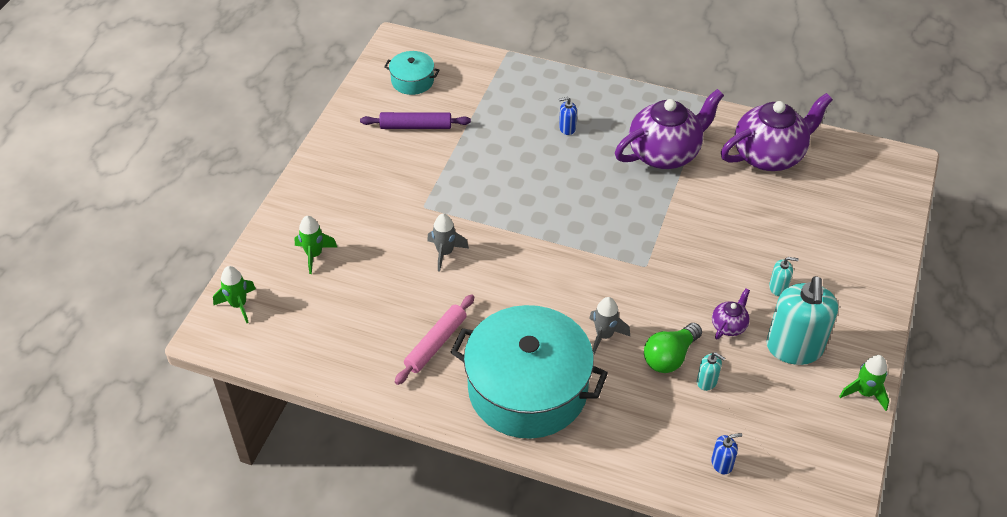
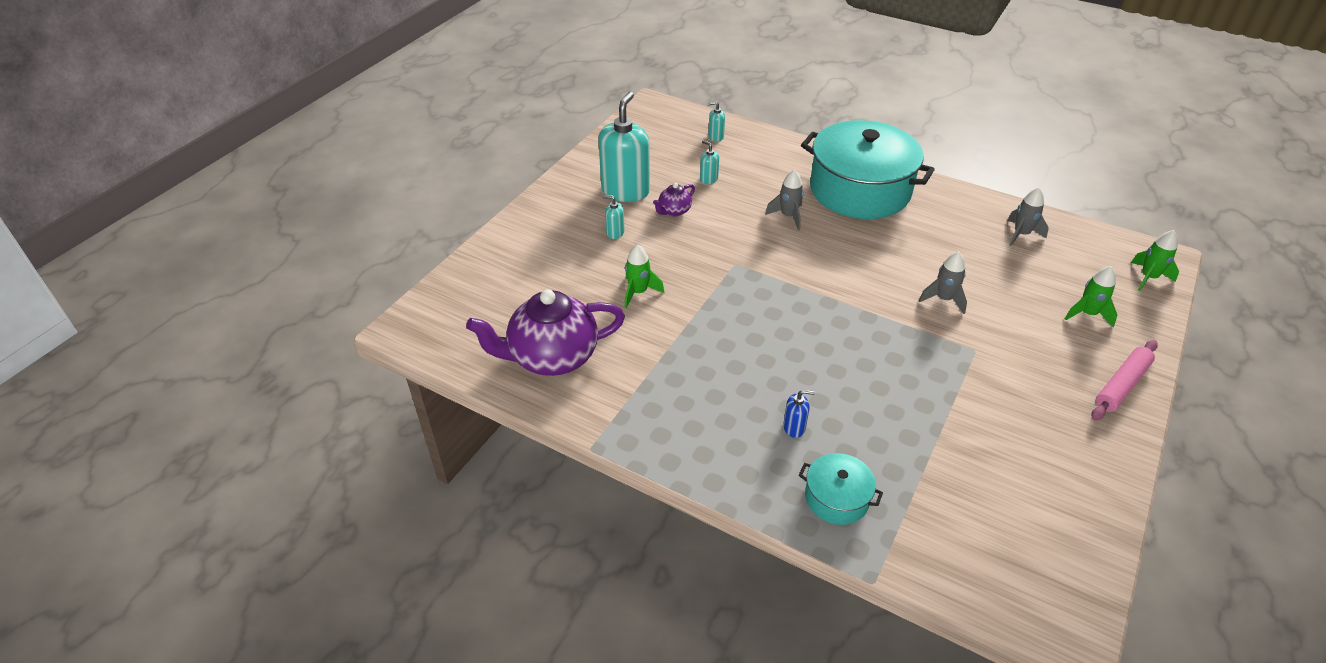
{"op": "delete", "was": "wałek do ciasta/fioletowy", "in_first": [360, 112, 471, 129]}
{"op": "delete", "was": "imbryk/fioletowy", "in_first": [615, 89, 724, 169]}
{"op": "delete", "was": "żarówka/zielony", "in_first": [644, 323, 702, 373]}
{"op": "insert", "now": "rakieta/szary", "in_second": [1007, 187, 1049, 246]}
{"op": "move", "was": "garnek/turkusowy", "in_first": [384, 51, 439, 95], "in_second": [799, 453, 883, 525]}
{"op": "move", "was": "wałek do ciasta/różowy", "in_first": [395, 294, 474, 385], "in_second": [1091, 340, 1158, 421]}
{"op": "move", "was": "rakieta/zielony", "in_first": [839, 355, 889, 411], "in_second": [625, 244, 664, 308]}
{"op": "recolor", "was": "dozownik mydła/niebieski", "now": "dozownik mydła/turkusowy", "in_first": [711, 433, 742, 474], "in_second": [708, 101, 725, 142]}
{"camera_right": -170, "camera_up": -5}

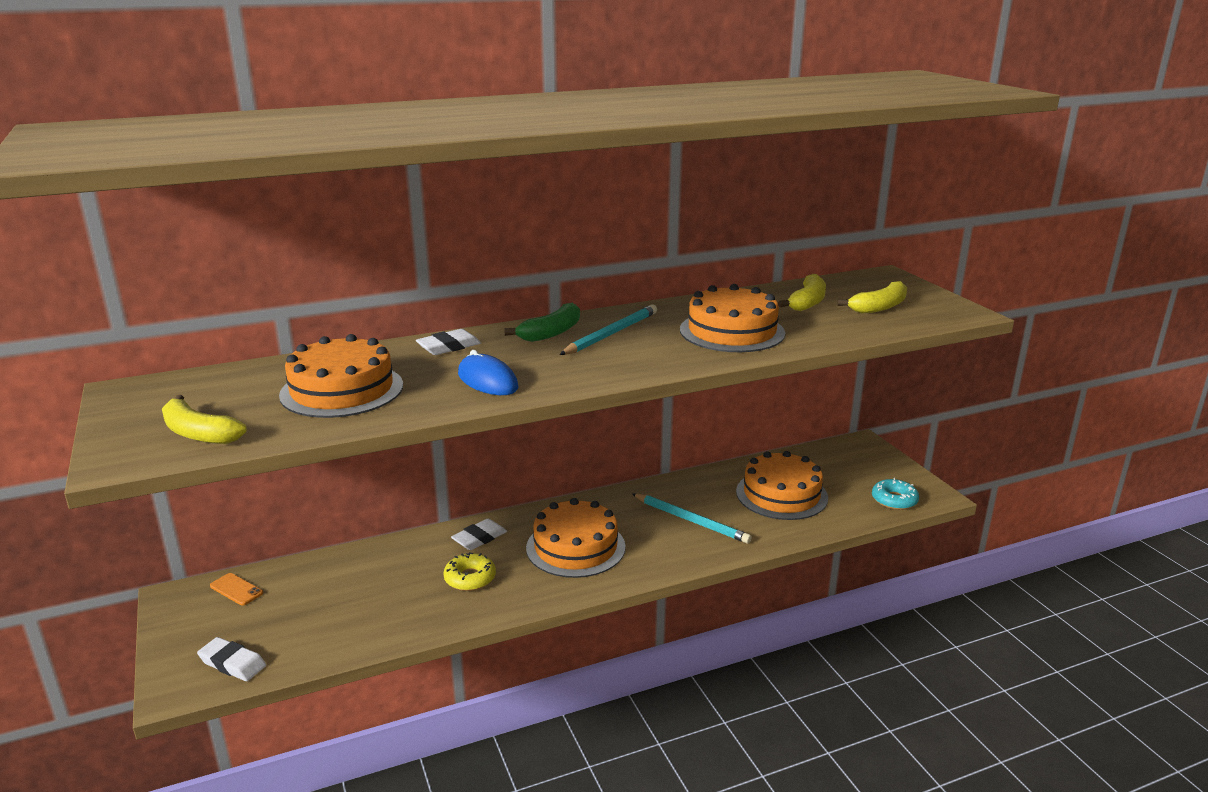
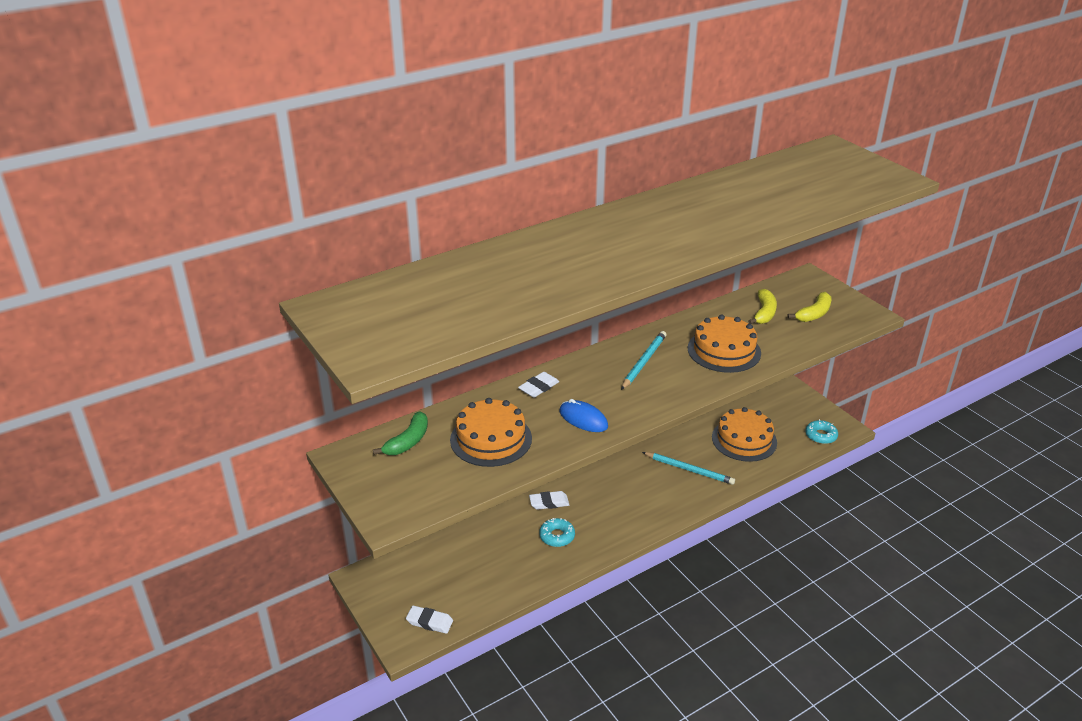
{"op": "delete", "was": "banan/żółty", "in_first": [162, 395, 247, 444]}
{"op": "delete", "was": "telefon/pomarańczowy", "in_first": [210, 573, 263, 606]}
{"op": "delete", "was": "tort/pomarańczowy", "in_first": [526, 498, 626, 578]}
{"op": "move", "was": "banan/zielony", "in_first": [504, 303, 580, 342], "in_second": [373, 412, 428, 455]}
{"op": "recolor", "was": "donut/żółty", "now": "donut/turkusowy", "in_first": [443, 552, 496, 591], "in_second": [539, 518, 575, 547]}
{"op": "rotate", "was": "gumka do mazania/biały", "in_first": [451, 519, 507, 550], "in_second": [529, 491, 569, 510], "clockwise": 45}
{"camera_right": -10, "camera_up": 10}

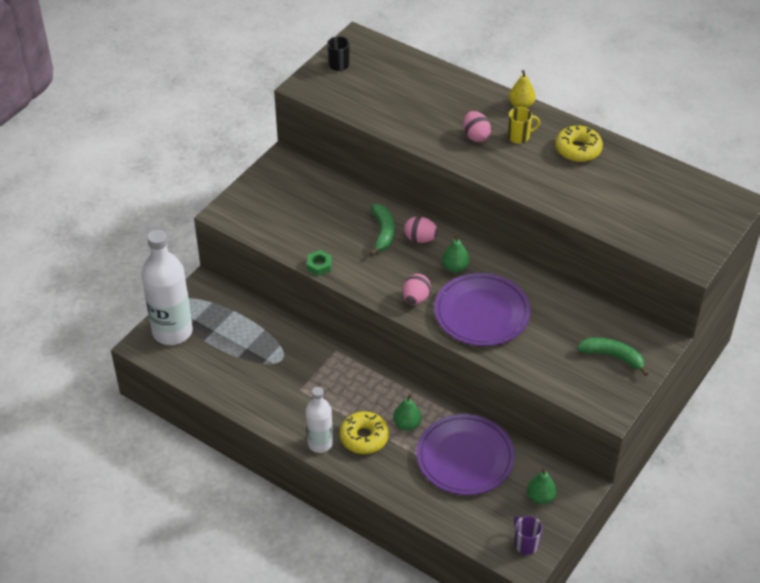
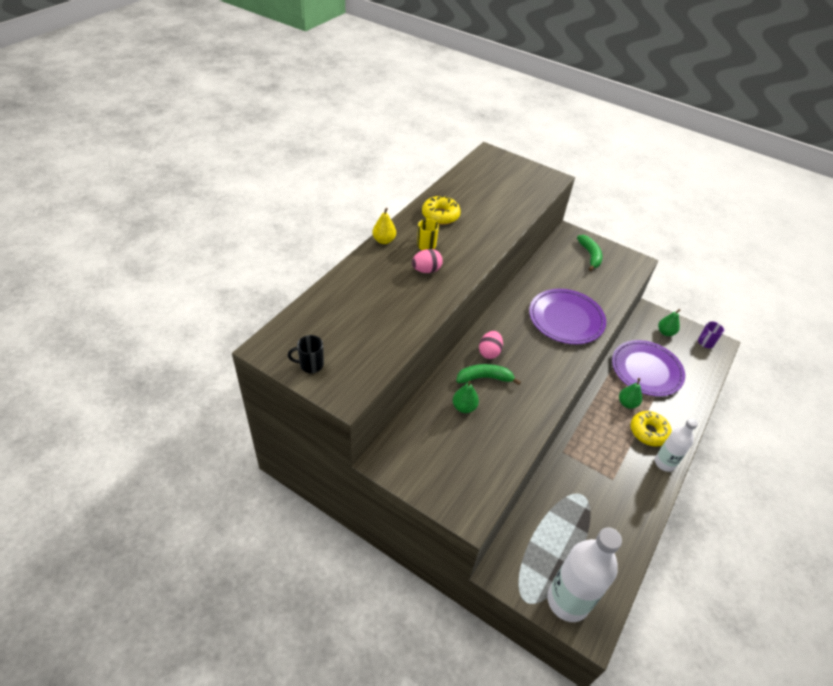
{"op": "delete", "was": "nakrętka/zielony", "in_first": [307, 250, 332, 276]}
{"op": "delete", "was": "jajko/różowy", "in_first": [403, 274, 431, 305]}
{"op": "move", "was": "gruszka/zielony", "in_first": [442, 234, 470, 273], "in_second": [453, 381, 479, 413]}
{"op": "rotate", "was": "banan/zielony", "in_first": [577, 337, 649, 376], "in_second": [577, 235, 602, 271], "clockwise": 150}
{"camera_right": -95, "camera_up": 0}

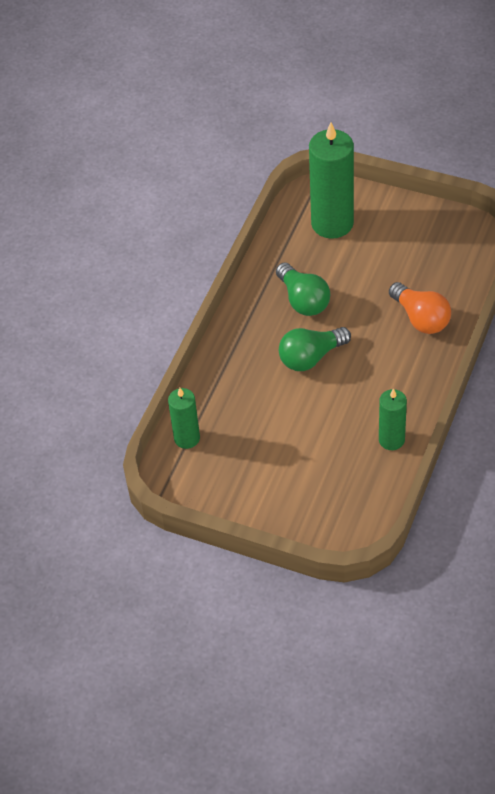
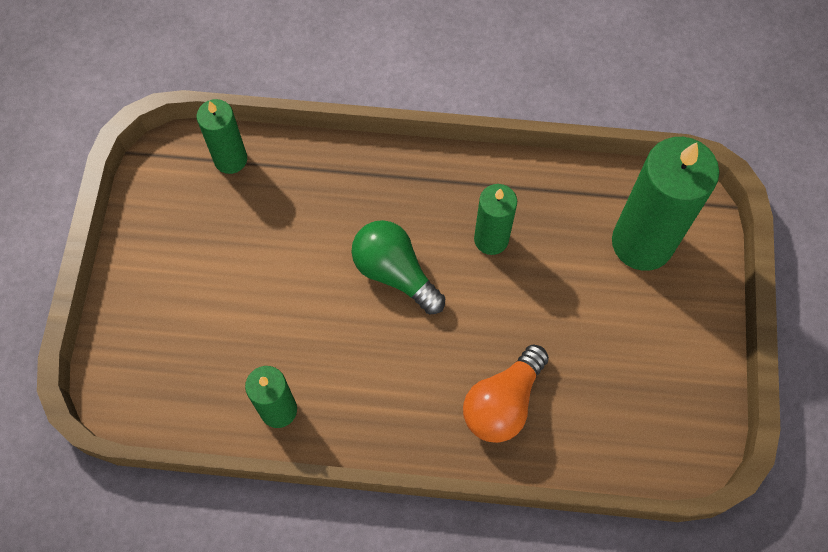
{"op": "replace", "was": "żarówka/zielony", "now": "świeca/zielony", "in_first": [276, 263, 330, 316], "in_second": [474, 184, 517, 255]}
{"camera_right": 70, "camera_up": 15}

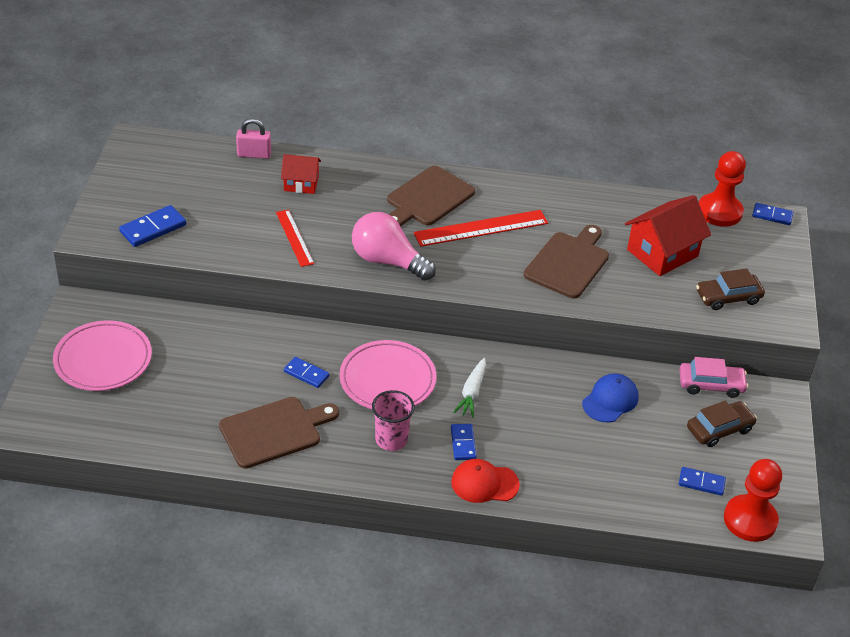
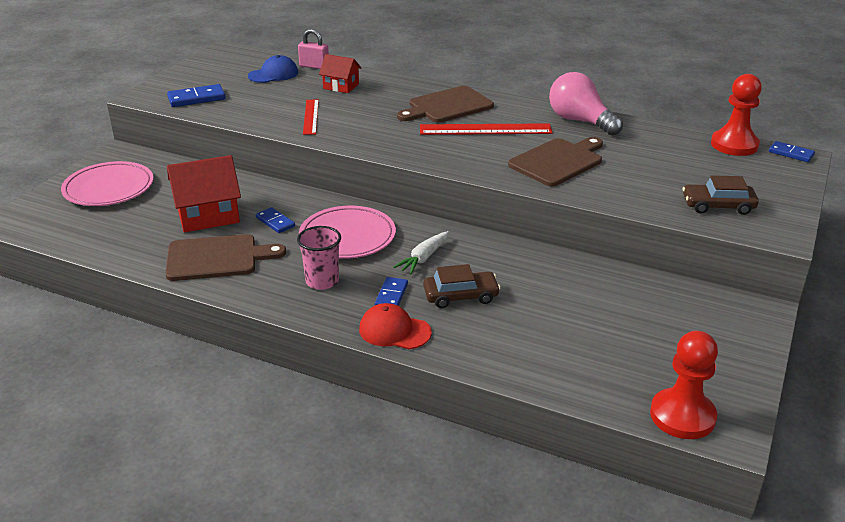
{"op": "delete", "was": "samochód/różowy", "in_first": [679, 357, 748, 398]}
{"op": "delete", "was": "kostka domina/niebieski", "in_first": [679, 467, 726, 496]}
{"op": "move", "was": "żarówka/różowy", "in_first": [352, 212, 436, 281], "in_second": [549, 72, 623, 136]}
{"op": "move", "was": "czapka/niebieski", "in_first": [582, 373, 639, 423], "in_second": [248, 55, 298, 83]}
{"op": "move", "was": "domek/czerwony", "in_first": [625, 195, 711, 276], "in_second": [167, 155, 241, 232]}
{"op": "move", "was": "samochód/brązowy", "in_first": [687, 400, 757, 447], "in_second": [423, 264, 501, 308]}
{"camera_right": 20, "camera_up": -10}

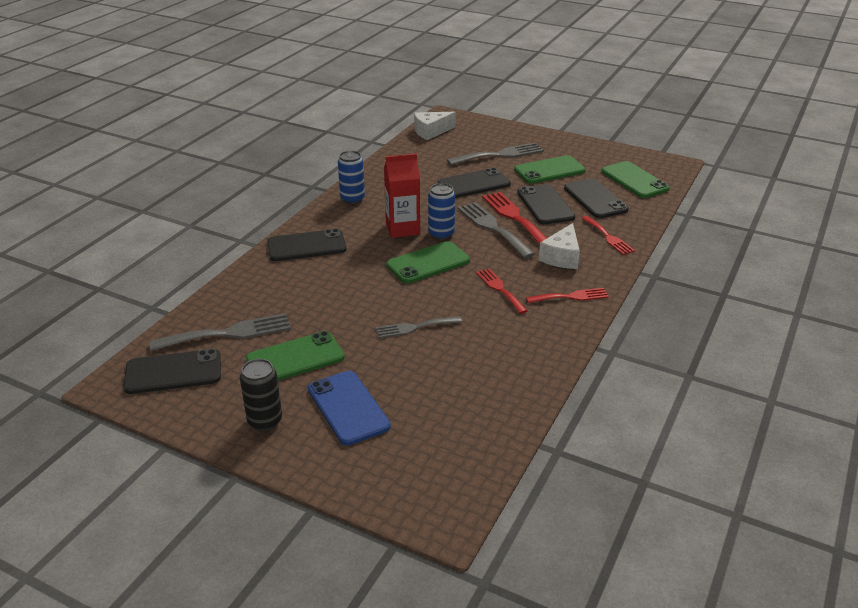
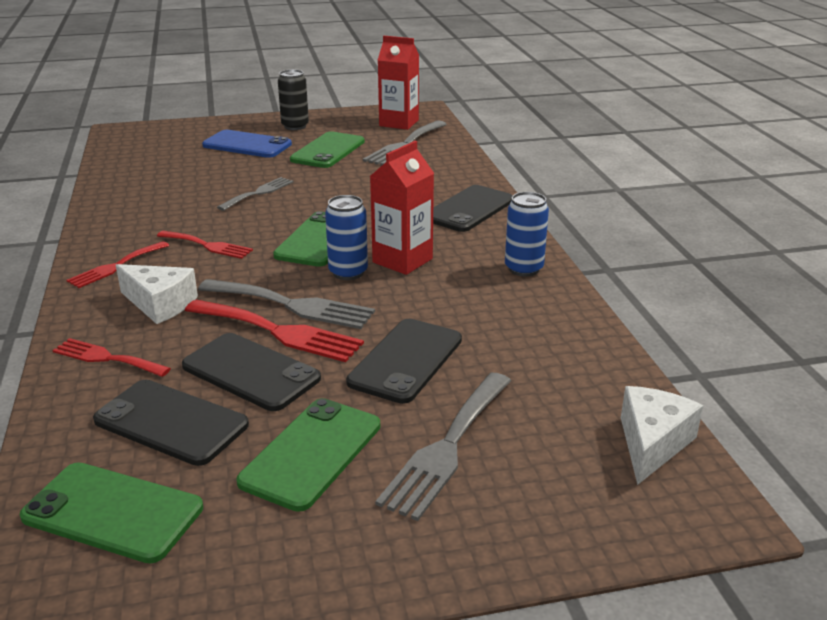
{"op": "replace", "was": "telefon/czarny", "now": "karton mleka/czerwony", "in_first": [123, 349, 221, 394], "in_second": [378, 36, 419, 130]}
{"op": "rotate", "was": "ser/biały", "in_first": [539, 223, 580, 269], "in_second": [116, 264, 198, 324], "clockwise": 135}
{"camera_right": 140, "camera_up": -5}

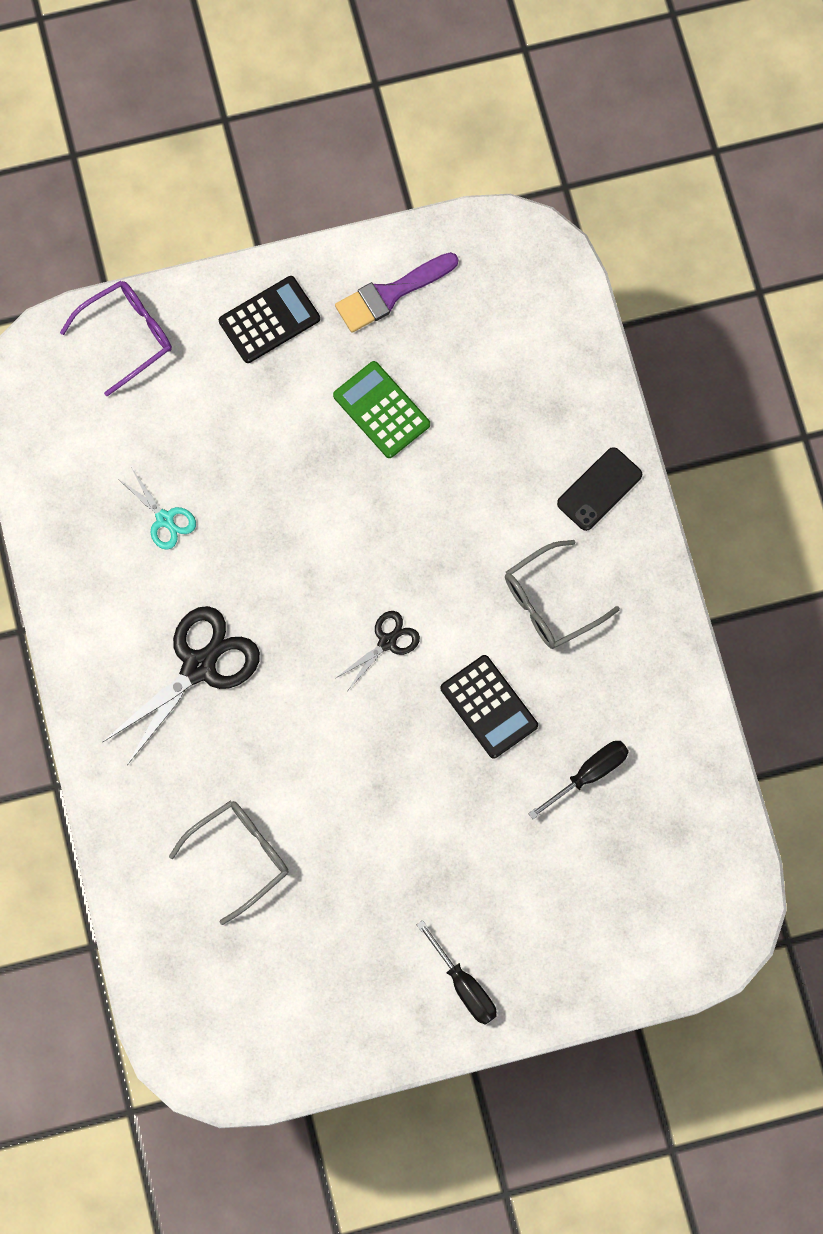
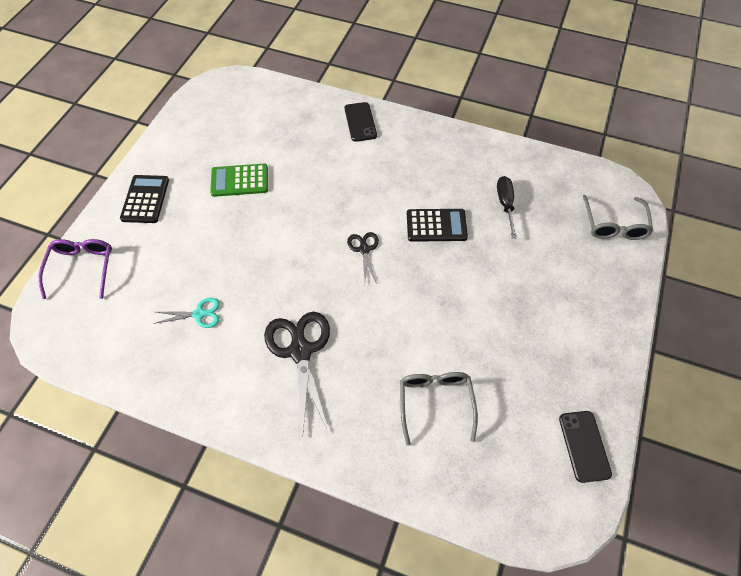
{"op": "delete", "was": "pędzel/fioletowy", "in_first": [335, 252, 458, 333]}
{"op": "delete", "was": "śrubokręt/czarny", "in_first": [417, 920, 497, 1025]}
{"op": "insert", "now": "telefon/czarny", "in_second": [559, 411, 612, 483]}
{"op": "move", "was": "okulary/szary", "in_first": [505, 540, 620, 649], "in_second": [583, 195, 653, 240]}
{"camera_right": -55, "camera_up": -15}

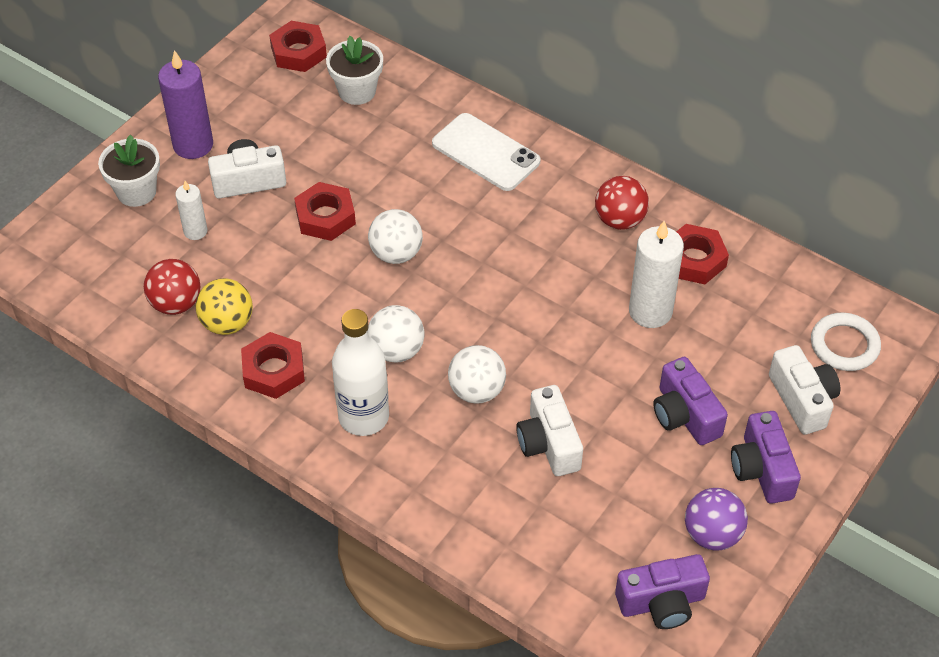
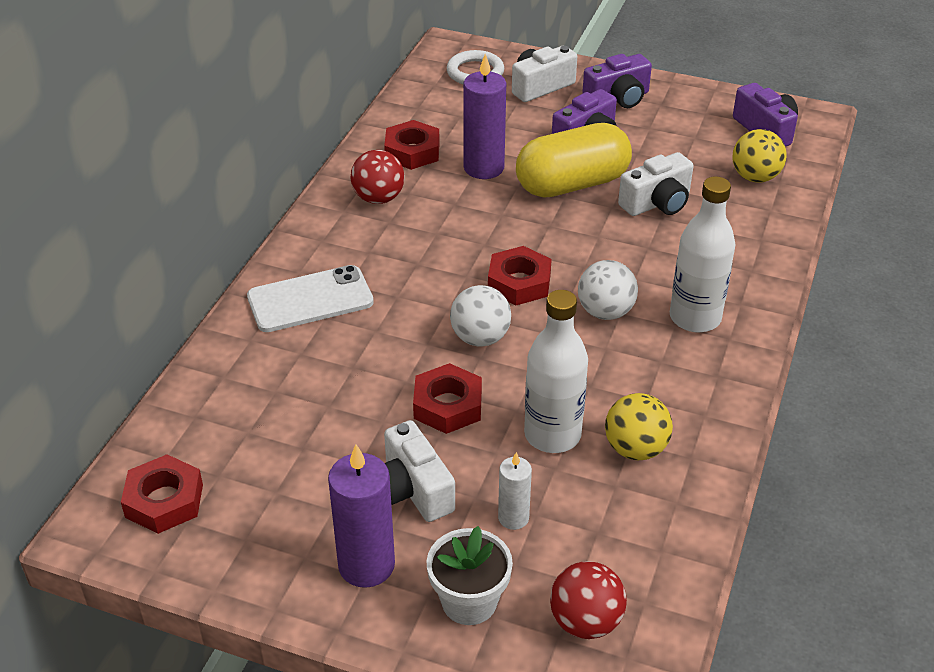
{"op": "delete", "was": "doniczka/biały", "in_first": [326, 36, 383, 105]}
{"op": "delete", "was": "piłka/biały", "in_first": [448, 345, 506, 404]}
{"op": "delete", "was": "piłka/fioletowy", "in_first": [685, 488, 748, 550]}
{"op": "insert", "now": "kapsułka/żółty", "in_second": [516, 123, 632, 198]}
{"op": "insert", "now": "butelka/biały", "in_second": [524, 290, 588, 453]}
{"op": "insert", "now": "piłka/żółty", "in_second": [732, 129, 787, 183]}
{"op": "move", "was": "piłka/czerwony", "in_first": [144, 259, 200, 315], "in_second": [550, 561, 627, 639]}
{"op": "move", "was": "nakrętka/czerwony", "in_first": [241, 332, 305, 399], "in_second": [488, 246, 552, 305]}
{"op": "recolor", "was": "świeca/biały", "now": "świeca/fioletowy", "in_first": [629, 221, 684, 328], "in_second": [463, 54, 506, 179]}
{"op": "rotate", "was": "telefon/biały", "in_first": [432, 113, 541, 191], "in_second": [247, 265, 374, 332], "clockwise": 45}
{"camera_right": -105, "camera_up": -10}

